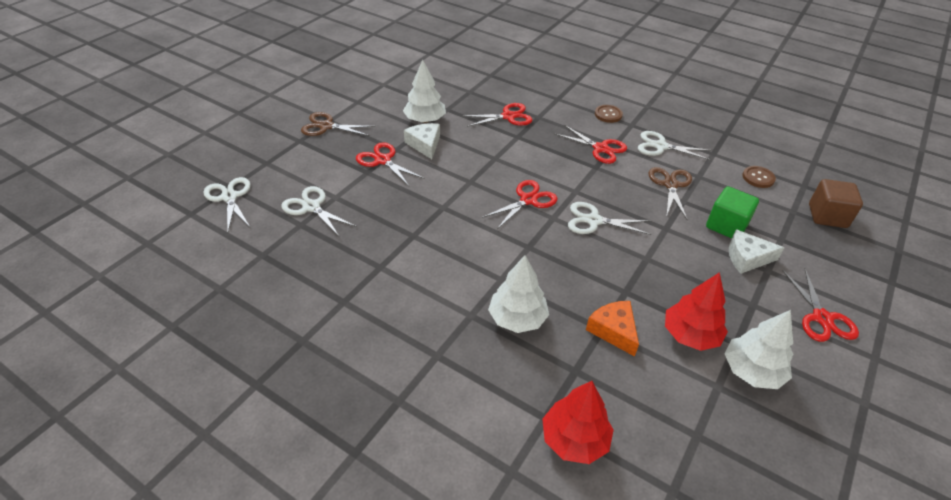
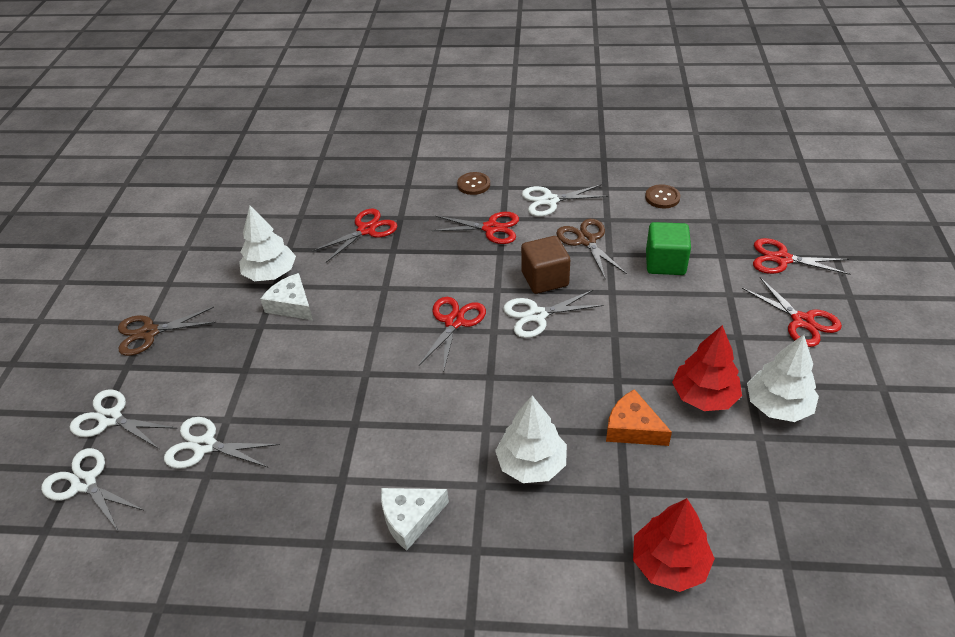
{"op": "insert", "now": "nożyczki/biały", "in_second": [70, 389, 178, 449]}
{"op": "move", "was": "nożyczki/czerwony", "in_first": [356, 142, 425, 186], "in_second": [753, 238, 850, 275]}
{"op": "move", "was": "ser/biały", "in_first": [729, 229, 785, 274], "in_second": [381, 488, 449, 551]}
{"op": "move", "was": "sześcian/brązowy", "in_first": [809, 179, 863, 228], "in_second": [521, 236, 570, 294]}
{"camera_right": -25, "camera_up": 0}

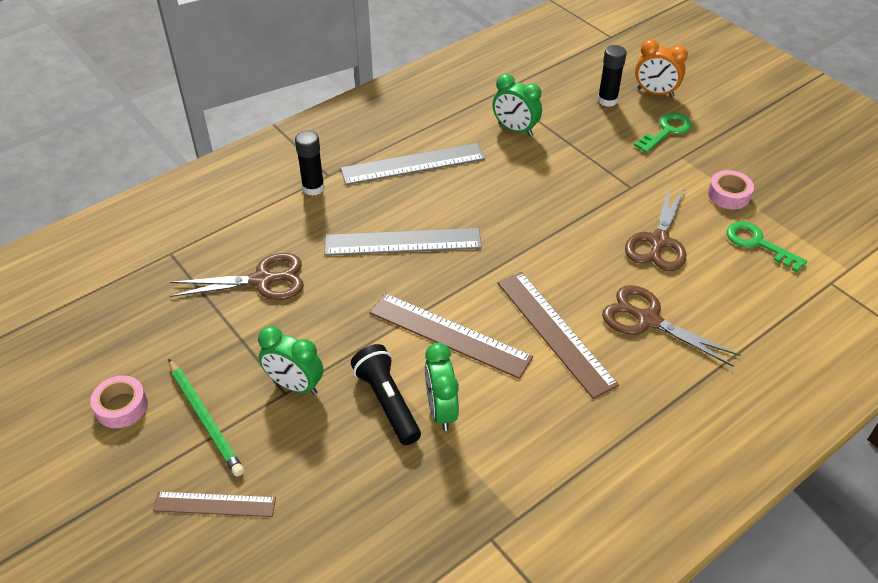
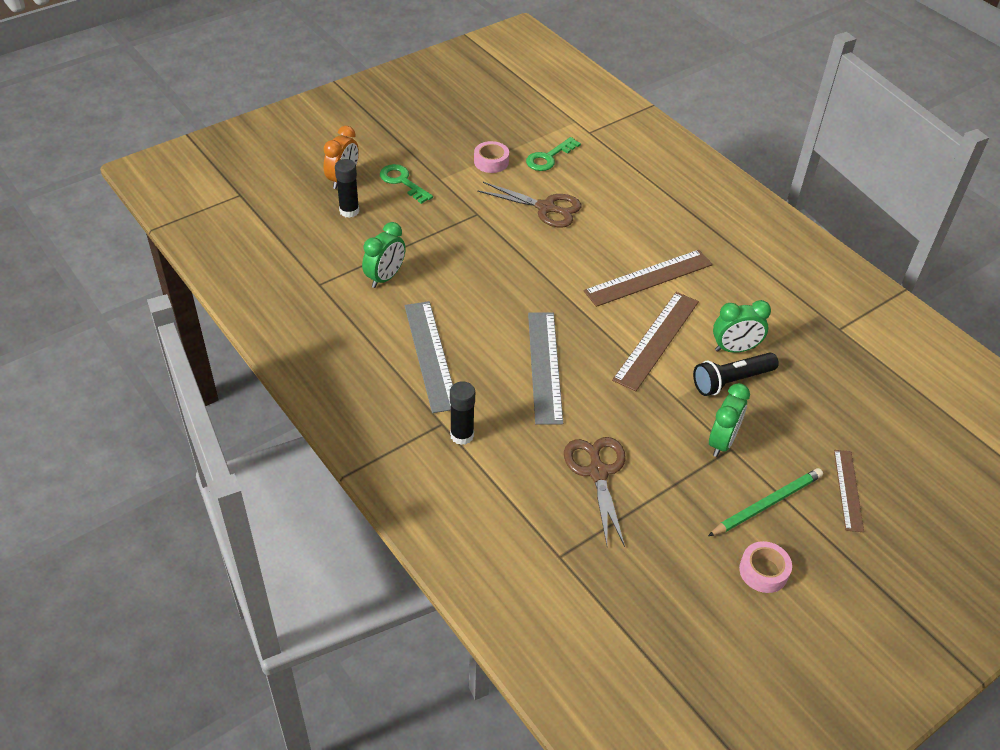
{"op": "delete", "was": "nożyczki/brązowy", "in_first": [602, 285, 740, 367]}
{"camera_right": -90, "camera_up": 0}

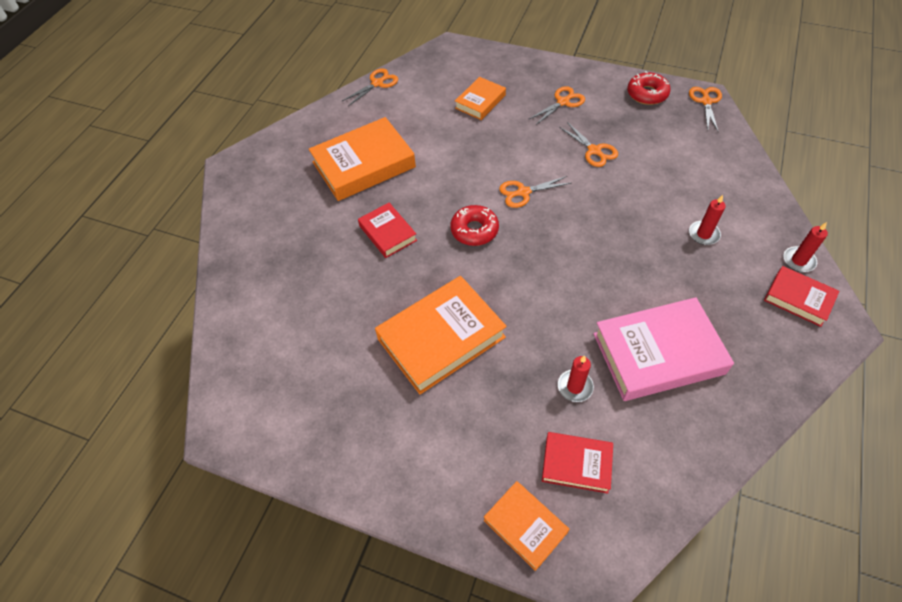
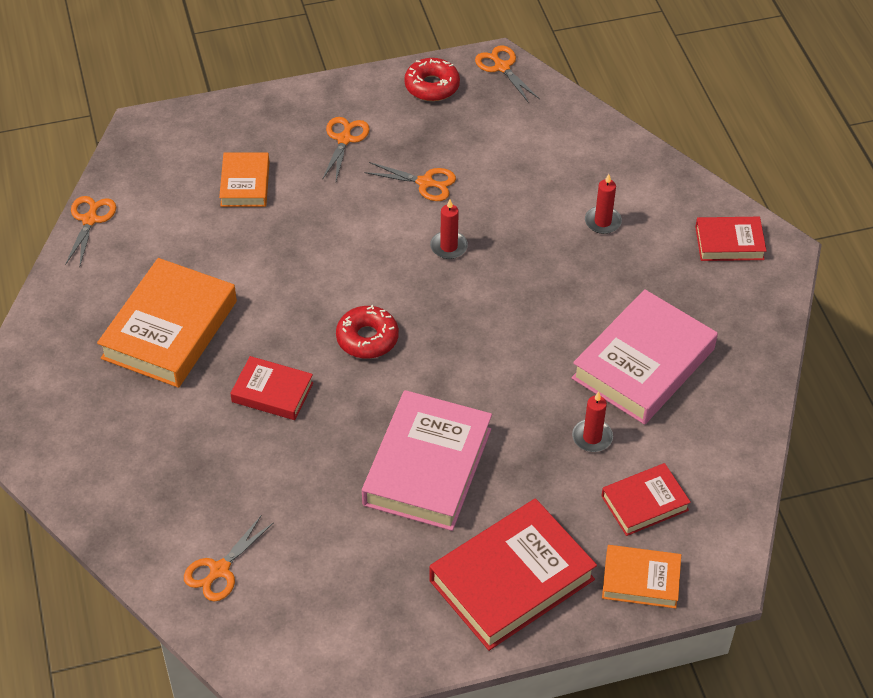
{"op": "insert", "now": "książka/czerwony", "in_second": [429, 499, 597, 651]}
{"op": "move", "was": "nożyczki/pomarańczowy", "in_first": [499, 176, 571, 208], "in_second": [184, 516, 274, 601]}
{"op": "move", "was": "świeca/czerwony", "in_first": [783, 222, 828, 272], "in_second": [430, 199, 468, 259]}
{"op": "recolor", "was": "książka/pomarańczowy", "now": "książka/różowy", "in_first": [375, 276, 507, 395], "in_second": [362, 390, 492, 531]}
{"camera_right": -40, "camera_up": -5}

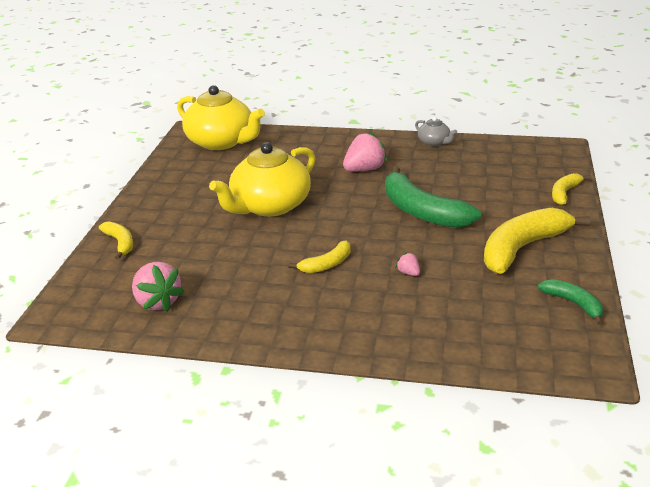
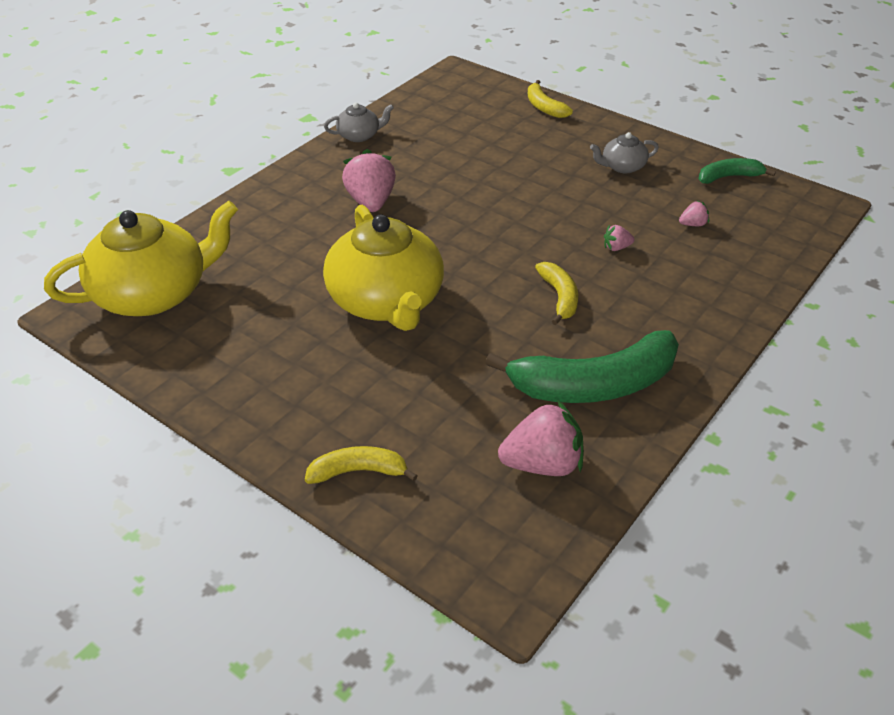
{"op": "insert", "now": "truskawka/różowy", "in_second": [679, 201, 709, 226]}
{"op": "move", "was": "banan/zielony", "in_first": [385, 166, 481, 228], "in_second": [485, 330, 679, 403]}
{"op": "replace", "was": "banan/żółty", "now": "imbryk/szary", "in_first": [484, 208, 591, 274], "in_second": [590, 132, 659, 173]}
{"camera_right": -65, "camera_up": 10}

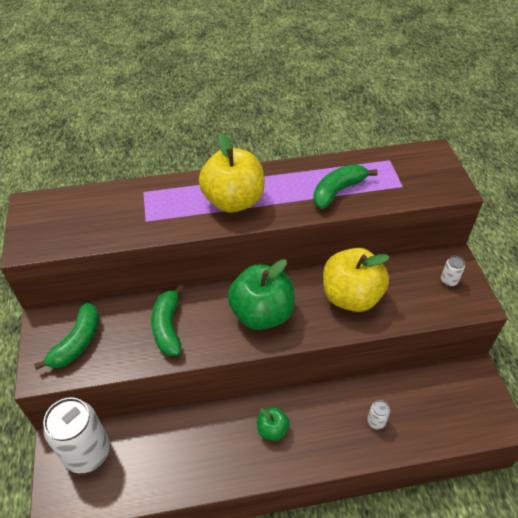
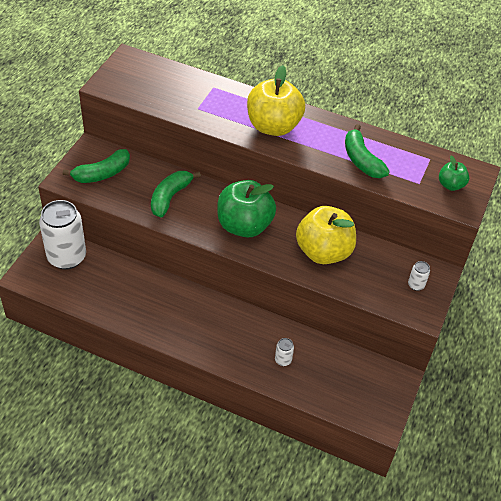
{"op": "move", "was": "jabłko/zielony", "in_first": [257, 407, 290, 441], "in_second": [439, 156, 469, 191]}
{"op": "rotate", "was": "banan/zielony", "in_first": [313, 164, 378, 209], "in_second": [345, 124, 390, 178], "clockwise": -105}
{"camera_right": 30, "camera_up": 0}

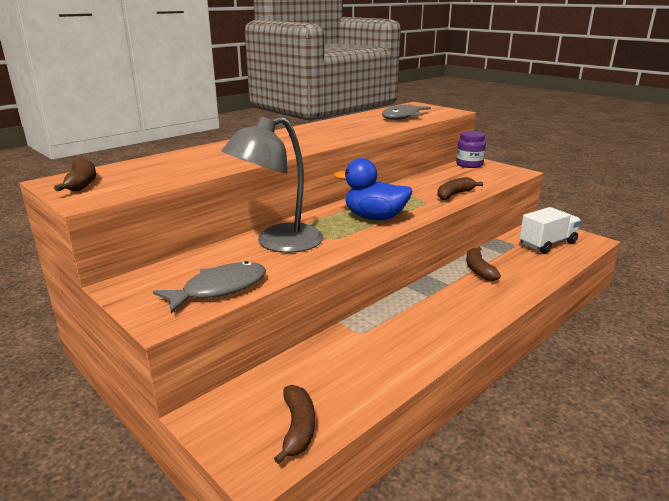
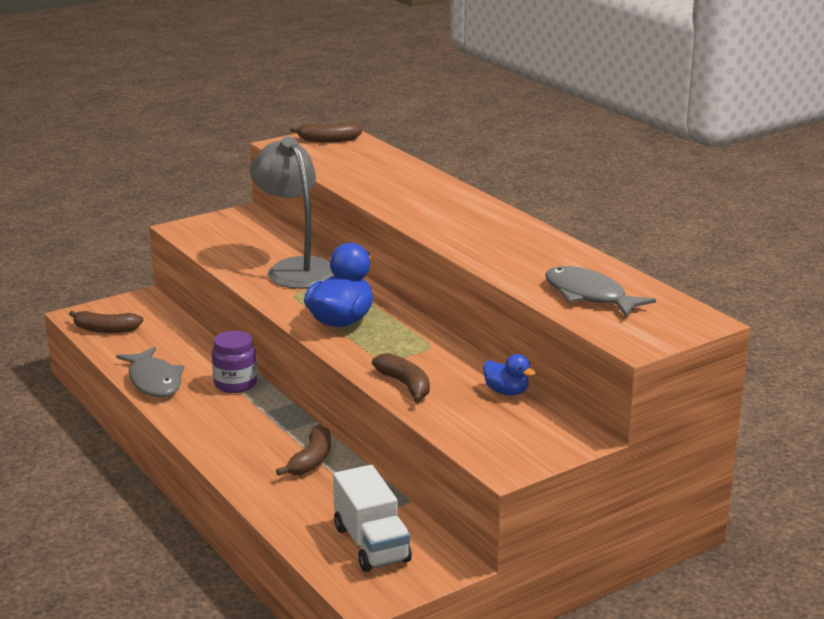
{"op": "insert", "now": "kaczka/niebieski", "in_second": [483, 354, 536, 396]}
{"op": "move", "was": "ryba/szary", "in_first": [153, 261, 266, 313], "in_second": [116, 347, 184, 397]}
{"op": "move", "was": "słoik/fioletowy", "in_first": [456, 131, 486, 168], "in_second": [212, 331, 257, 393]}
{"op": "rotate", "was": "banan/brązowy", "in_first": [466, 247, 501, 281], "in_second": [276, 424, 331, 476], "clockwise": 105}
{"camera_right": 100, "camera_up": 0}

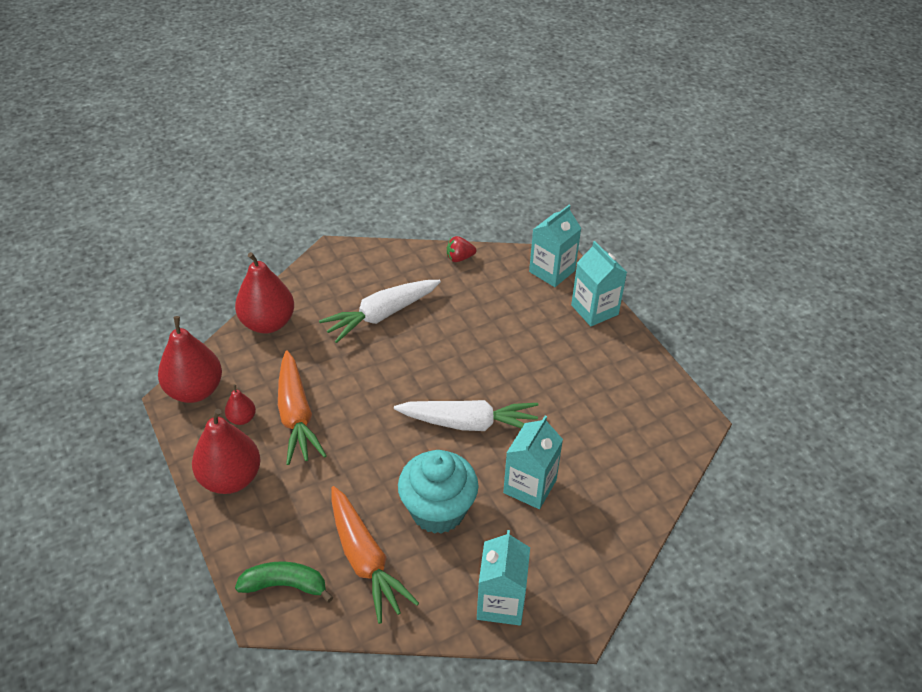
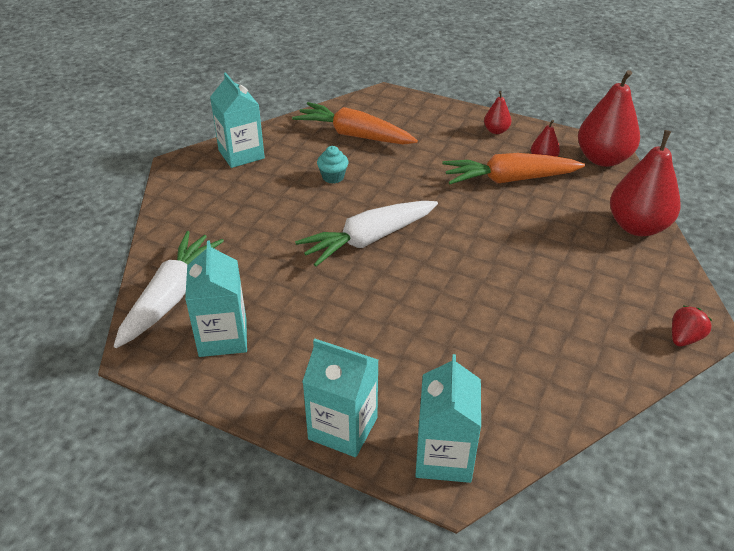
{"op": "delete", "was": "banan/zielony", "in_first": [235, 561, 333, 603]}
{"op": "move", "was": "marchewka/biały", "in_first": [319, 280, 441, 343], "in_second": [114, 231, 224, 348]}
{"op": "move", "was": "truskawka/czerwony", "in_first": [447, 236, 476, 262], "in_second": [672, 305, 712, 346]}
{"op": "move", "was": "karton mleka/turkusowy", "in_first": [503, 416, 563, 509], "in_second": [185, 240, 247, 357]}
{"op": "rotate", "was": "marchewka/pomarańczowy", "in_first": [278, 350, 327, 465], "in_second": [442, 153, 585, 184], "clockwise": -45}
{"op": "resize", "was": "gruszka/czerwony", "in_first": [192, 409, 261, 494], "in_second": [484, 91, 511, 134], "ratio": 0.48}
{"op": "resize", "was": "muffinka/turkusowy", "in_first": [398, 450, 479, 534], "in_second": [317, 146, 348, 184], "ratio": 0.44}
{"camera_right": 145, "camera_up": -5}

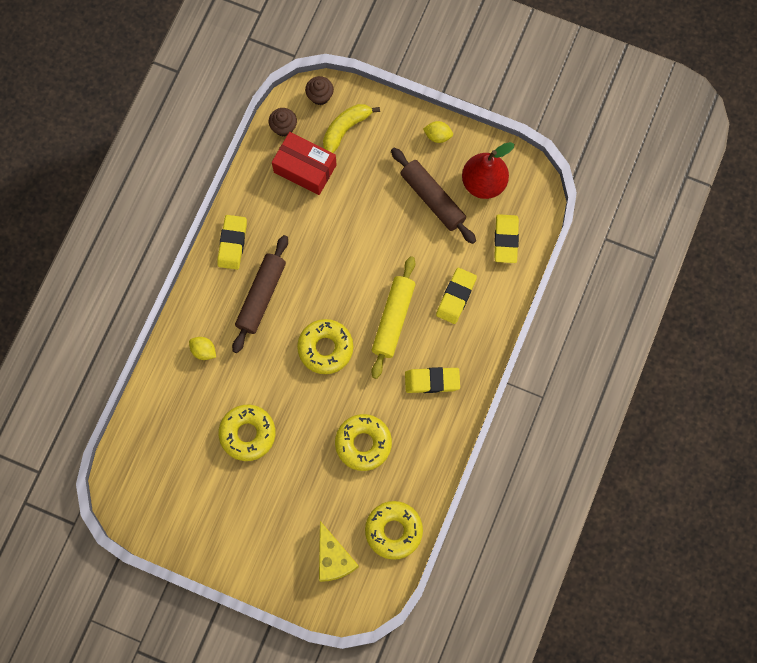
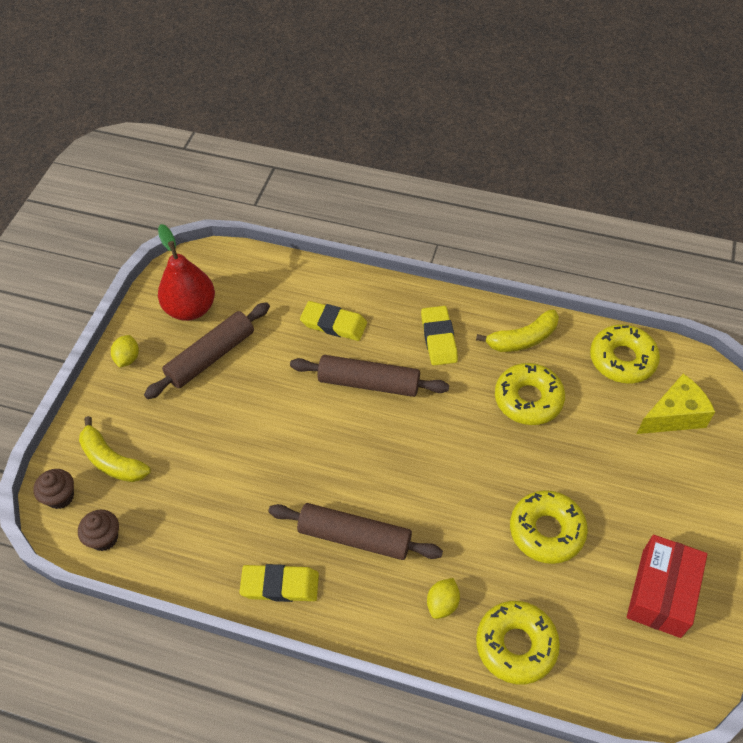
{"op": "delete", "was": "gumka do mazania/żółty", "in_first": [494, 214, 519, 263]}
{"op": "insert", "now": "banan/żółty", "in_second": [476, 309, 559, 352]}
{"op": "move", "was": "pudełko/czerwony", "in_first": [272, 132, 337, 195], "in_second": [627, 535, 707, 638]}
{"op": "move", "was": "donut/żółty", "in_first": [297, 319, 353, 374], "in_second": [476, 601, 560, 684]}
{"op": "recolor", "was": "wałek do ciasta/żółty", "now": "wałek do ciasta/brązowy", "in_first": [371, 256, 415, 379], "in_second": [290, 355, 449, 397]}
{"camera_right": -95, "camera_up": -20}

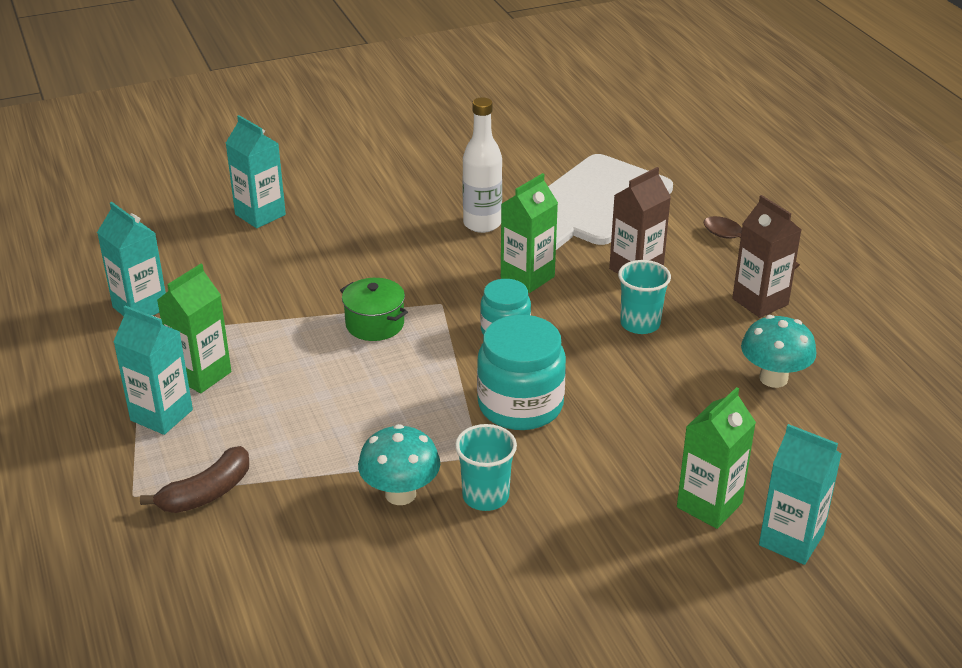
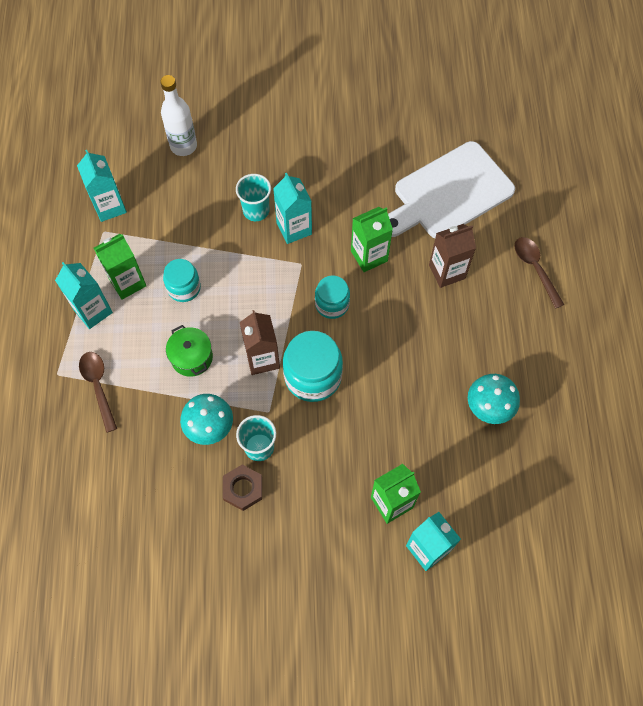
{"op": "insert", "now": "słoik/turkusowy", "in_second": [163, 259, 201, 302]}
{"op": "insert", "now": "nakrętka/brązowy", "in_second": [223, 465, 262, 511]}
{"op": "move", "was": "karton mleka/turkusowy", "in_first": [226, 115, 286, 228], "in_second": [273, 173, 312, 244]}
{"op": "move", "was": "garnek/zielony", "in_first": [340, 278, 408, 341], "in_second": [166, 325, 213, 377]}
{"op": "move", "was": "butelka/biały", "in_first": [462, 97, 502, 233], "in_second": [160, 75, 197, 156]}
{"op": "move", "was": "szklanka/turkusowy", "in_first": [618, 260, 671, 334], "in_second": [236, 174, 271, 221]}
{"op": "move", "was": "karton mleka/brązowy", "in_first": [732, 195, 801, 318], "in_second": [240, 310, 280, 375]}
{"op": "replace", "was": "banan/brązowy", "now": "łyżka/brązowy", "in_first": [140, 446, 249, 513], "in_second": [79, 352, 117, 433]}
{"camera_right": 20, "camera_up": 30}

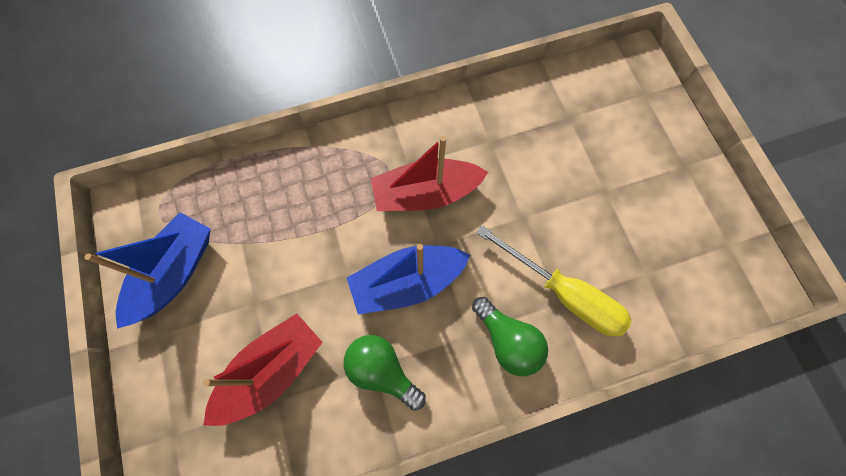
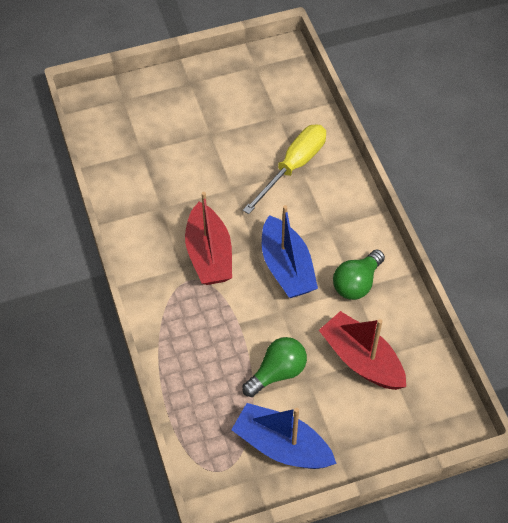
{"op": "move", "was": "żarówka/zielony", "in_first": [472, 297, 548, 376], "in_second": [242, 337, 307, 397]}
{"camera_right": -90, "camera_up": -15}

